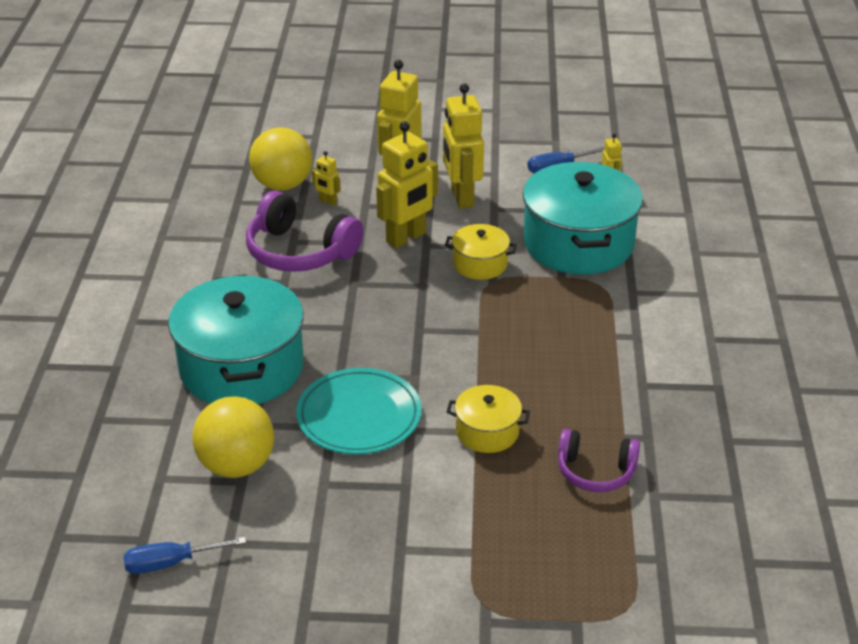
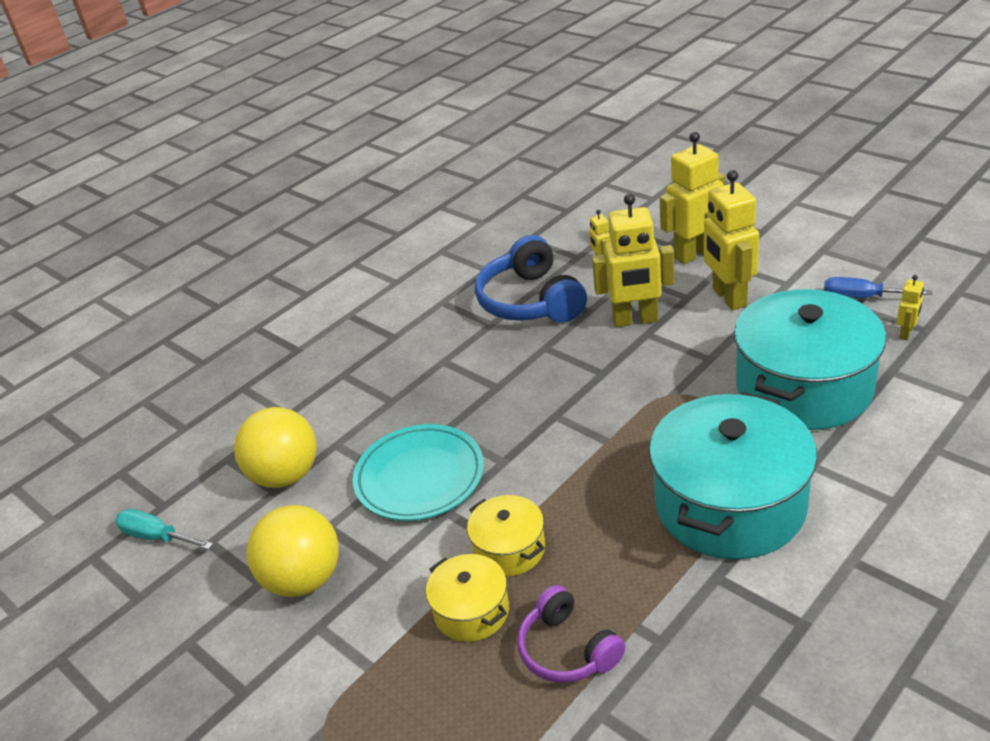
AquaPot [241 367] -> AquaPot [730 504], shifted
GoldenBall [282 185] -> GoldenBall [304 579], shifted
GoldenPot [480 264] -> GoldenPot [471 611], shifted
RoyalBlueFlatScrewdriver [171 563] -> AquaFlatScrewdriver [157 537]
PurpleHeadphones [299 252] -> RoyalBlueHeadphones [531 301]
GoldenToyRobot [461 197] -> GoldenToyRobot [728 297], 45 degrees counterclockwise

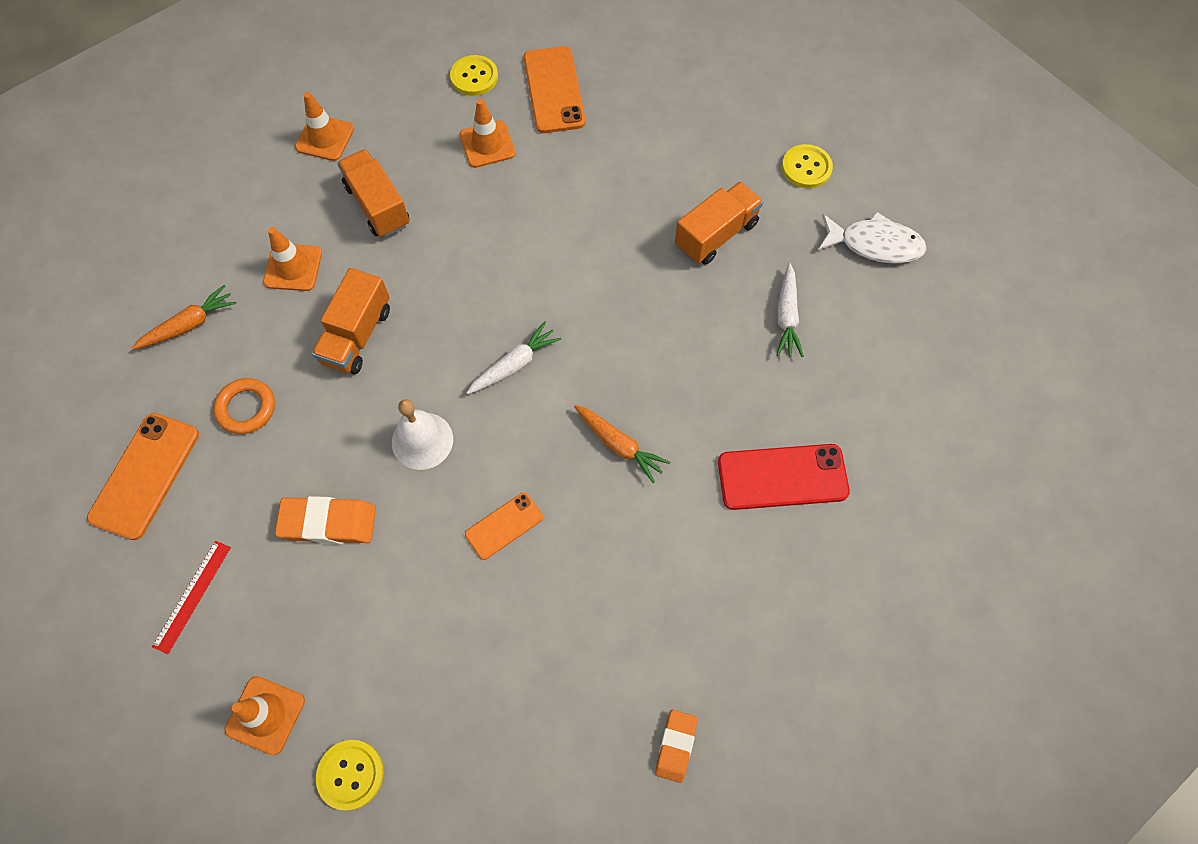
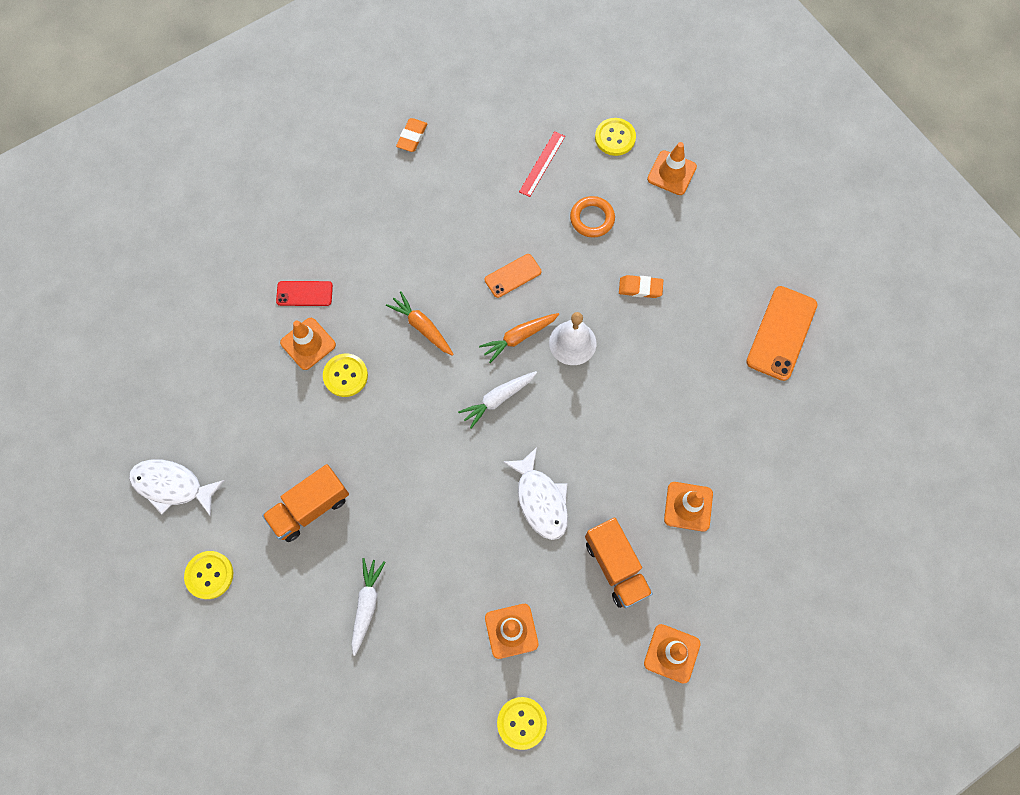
BrightOrangeTruck [357 335] -> none
BrightOrangeMobilePhone [554 90] -> none
none -> BrightOrangeTrafficCone [308 344]
none -> GoldenButton [345 376]
none -> PureWhiteToyFish [540 500]
BrightOrangeRootVegetable [189 325] -> BrightOrangeRootVegetable [519 337], shifted
RedRuler [192 596] -> RedRuler [542 164], shifted
BrightOrangeTorus [246 408] -> BrightOrangeTorus [592 219], shifted
PureWhiteRootVegetable [786 316] -> PureWhiteRootVegetable [367 605], shifted
BrightOrangePencilEraser [328 522] -> BrightOrangePencilEraser [640 288], x0.64
RedMobilePhone [782 477] -> RedMobilePhone [304 293], x0.59

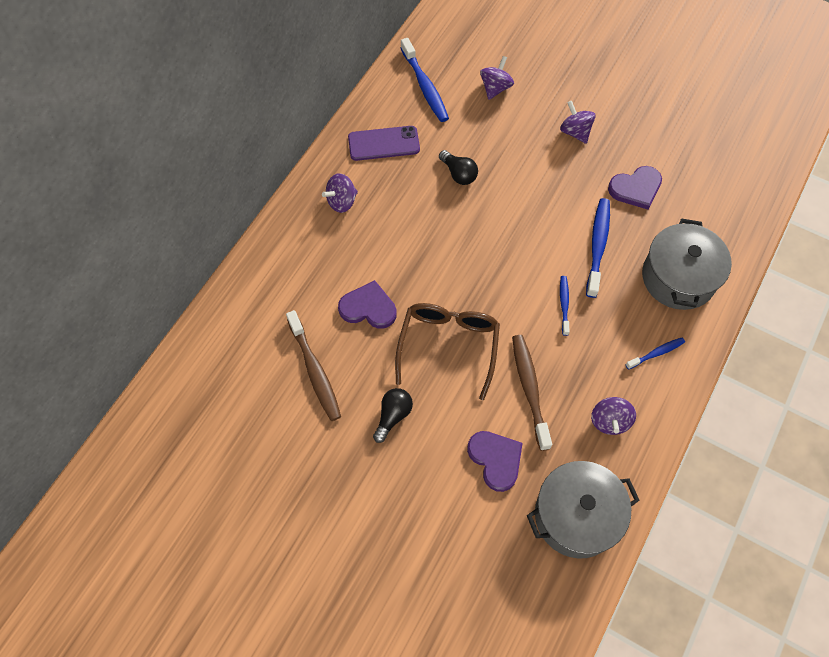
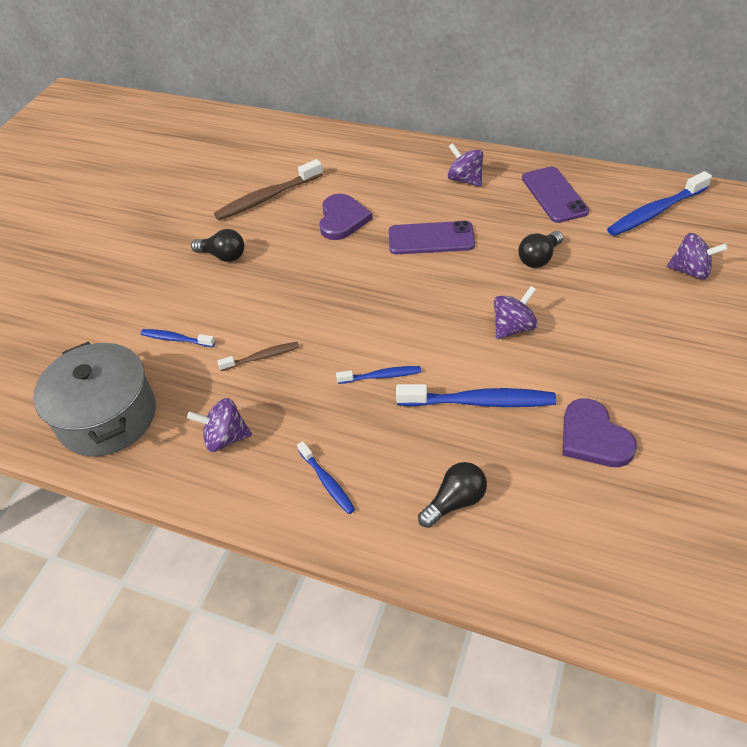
RussetEyeglasses [448 346] -> none
none -> PurpleMobilePhone [431 239]
PurpleToyTop [575 132] -> PurpleToyTop [513 327], shifted
PurpleLoveHeart [495 459] -> RoyalBlueToothBrush [176 339]
GreyPot [678 277] -> EbonyBulb [455 501]
RussetToothBrush [529 389] -> RussetToothBrush [262 357], x0.56

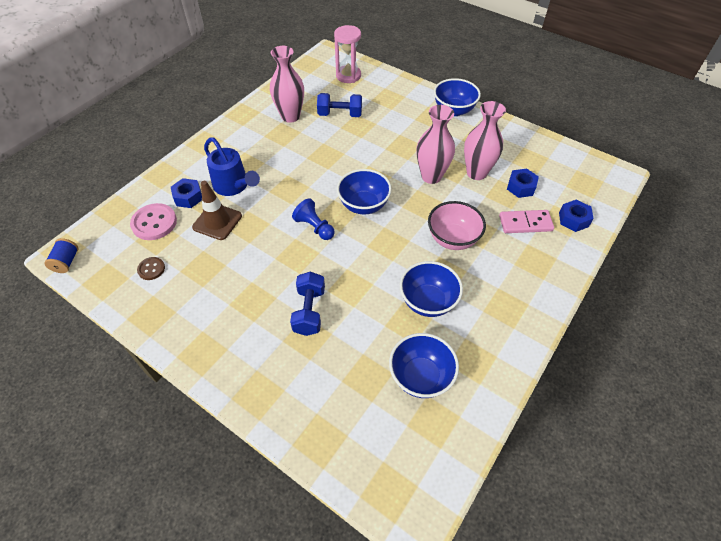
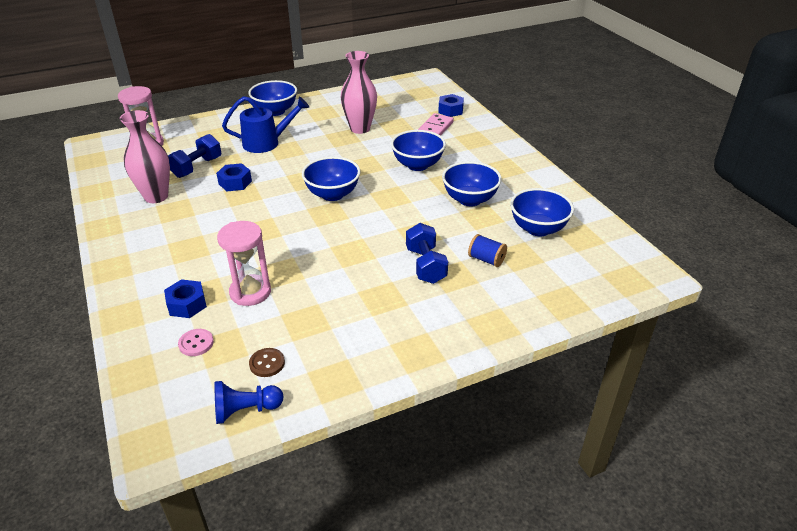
PinkFlowerVase [431 176] -> none
RoyalBlueBobbin [66 262] -> RoyalBlueBobbin [486 259], shifted
RoyalBlueSprinklingCan [234 186] -> RoyalBlueSprinklingCan [267 143], shifted
RoyalBlueChessPawn [314 227] -> RoyalBlueChessPawn [245 410], shifted
RoyalBlueHexNut [521 187] -> RoyalBlueHexNut [235 182], shifted
RussetTrafficCone [217 221] -> PinkHourglass [250 292]
PinkBowl [452 239] -> RoyalBlueBowl [417 165]
RoyalBlueDumbbell [309 311] -> RoyalBlueDumbbell [426 265], 45 degrees clockwise
PinkButton [154 223] -> PinkButton [196 343], x0.56

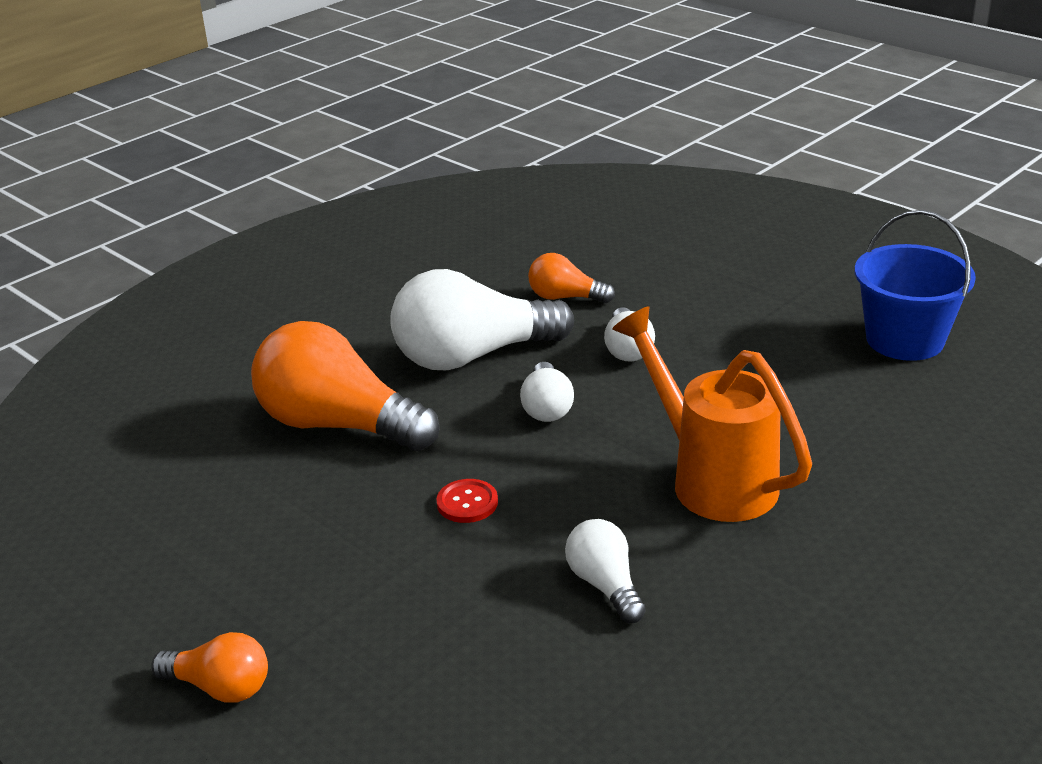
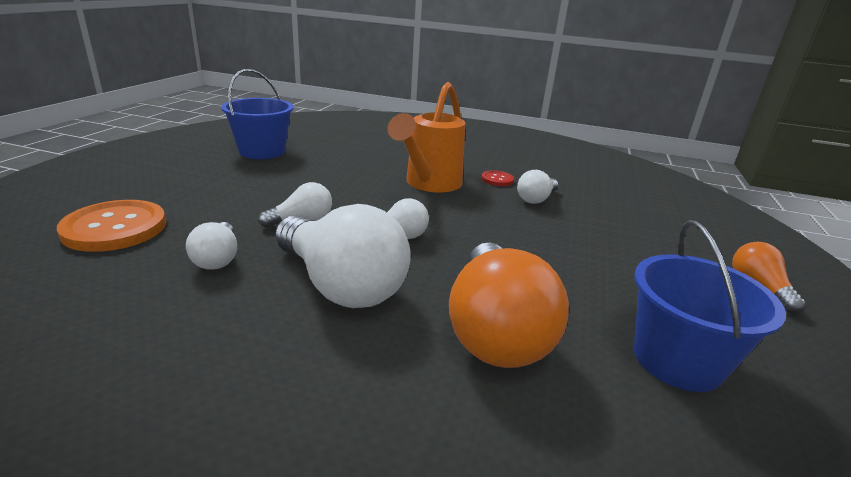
none -> BrightOrangeButton [115 228]
none -> RoyalBlueSandBucket [677 360]
RedButton [467 503] -> RedButton [497 179], shifted
BrightOrangeBulb [565 297] -> PureWhiteBulb [217 258]

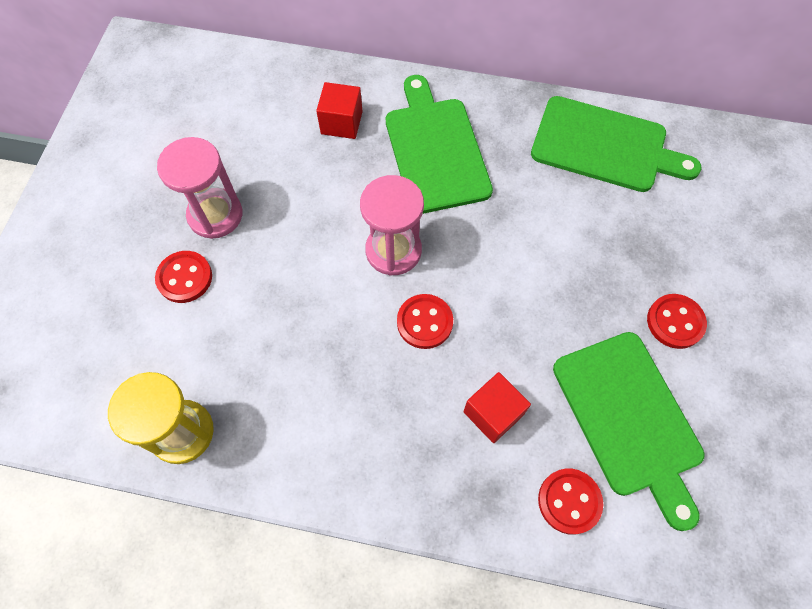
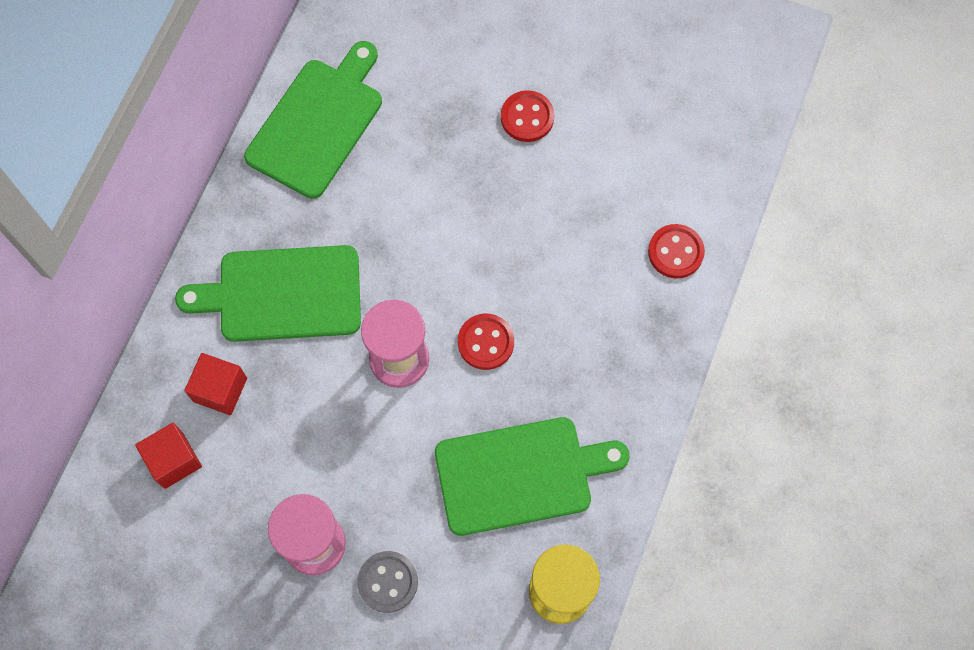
RedSolidCube [493 413] -> RedSolidCube [173 460], shifted
LeafGreenChoppingBoard [629 418] -> LeafGreenChoppingBoard [520 475], shifted
RedButton [184 278] -> GreyButton [388 582]

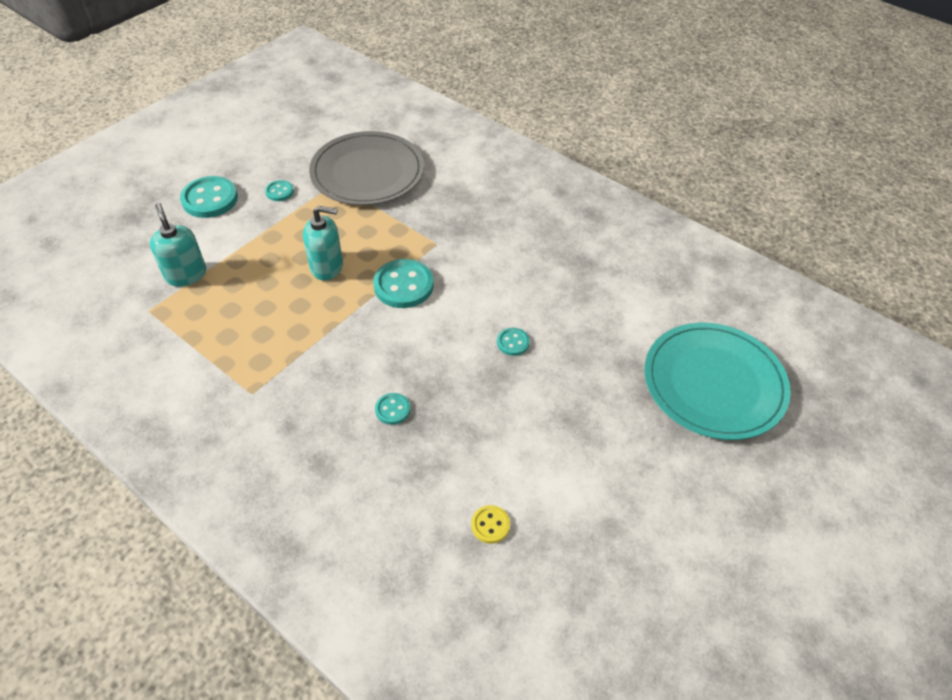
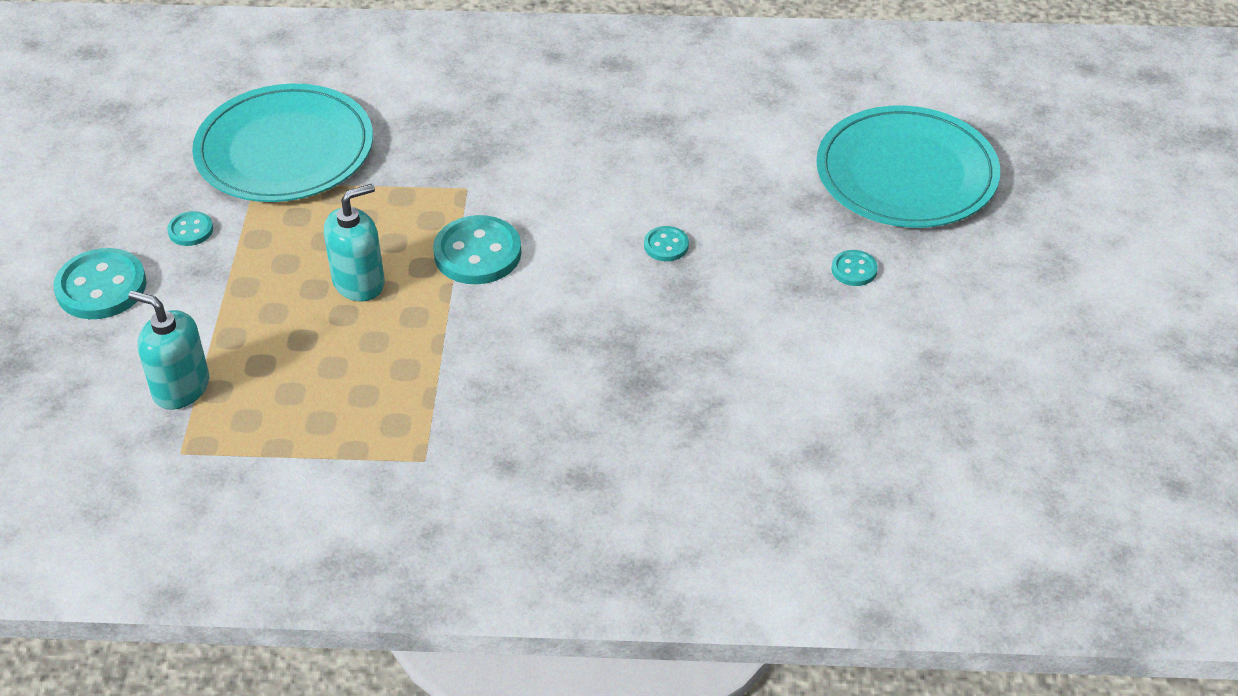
GoldenButton [490 525] -> none
AquaButton [392 409] -> AquaButton [854 270], shifted
GreyDinnerPlate [367 172] -> AquaDinnerPlate [284 149]

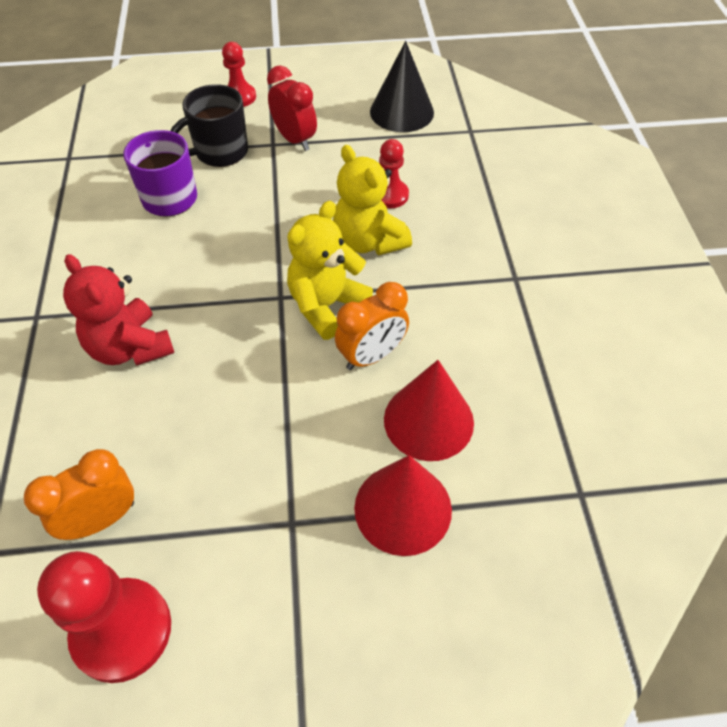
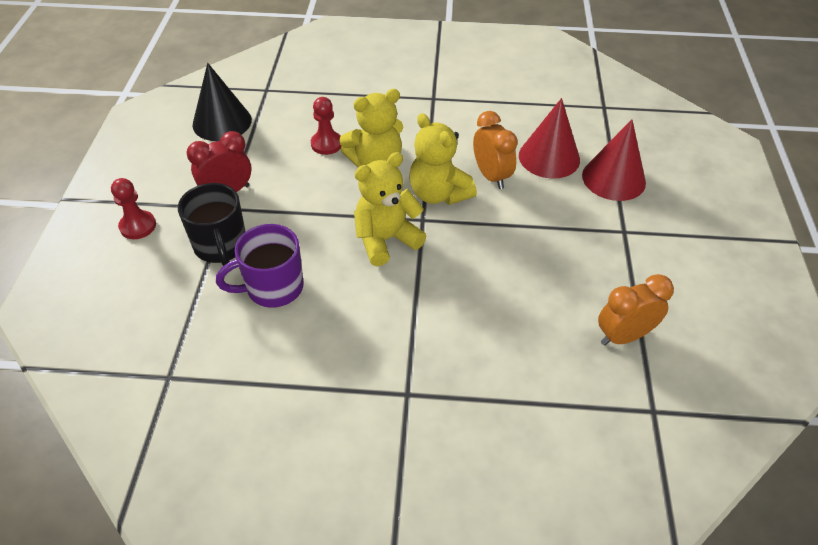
RedChessPawn [122 630] -> none
RedStuffedBear [130 347] -> none
none -> GoldenStuffedBear [386 240]
BrightOrangeAlarmClock [101 519] -> BrightOrangeAlarmClock [623 336], 90 degrees clockwise

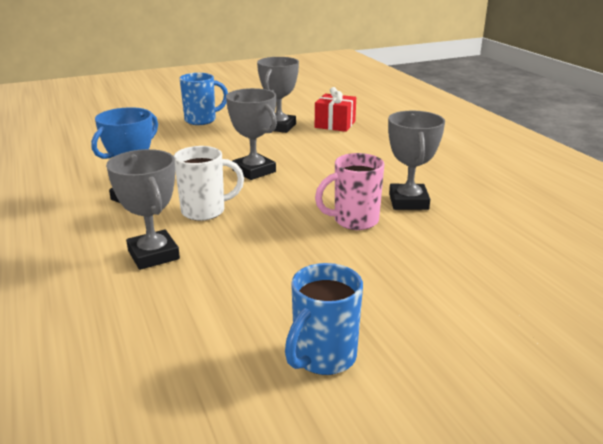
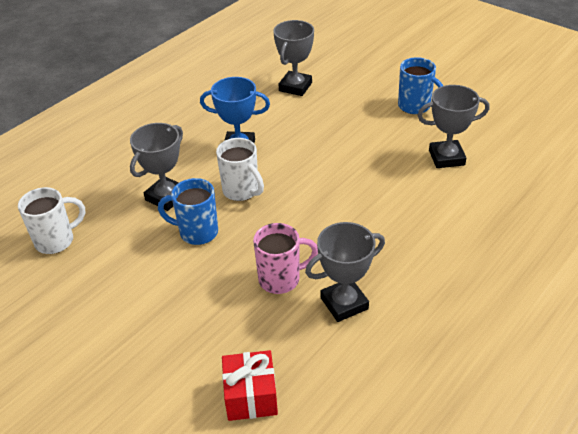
none -> PureWhiteMug [56 241]
GreyPrizeCup [254 171] -> GreyPrizeCup [295 87], shifted
RoyalBlueMug [323 358] -> RoyalBlueMug [197 232], shifted
RedPresent [335 124] -> RedPresent [251 396], shifted
PinkMug [354 221] -> PinkMug [281 279], 120 degrees clockwise

